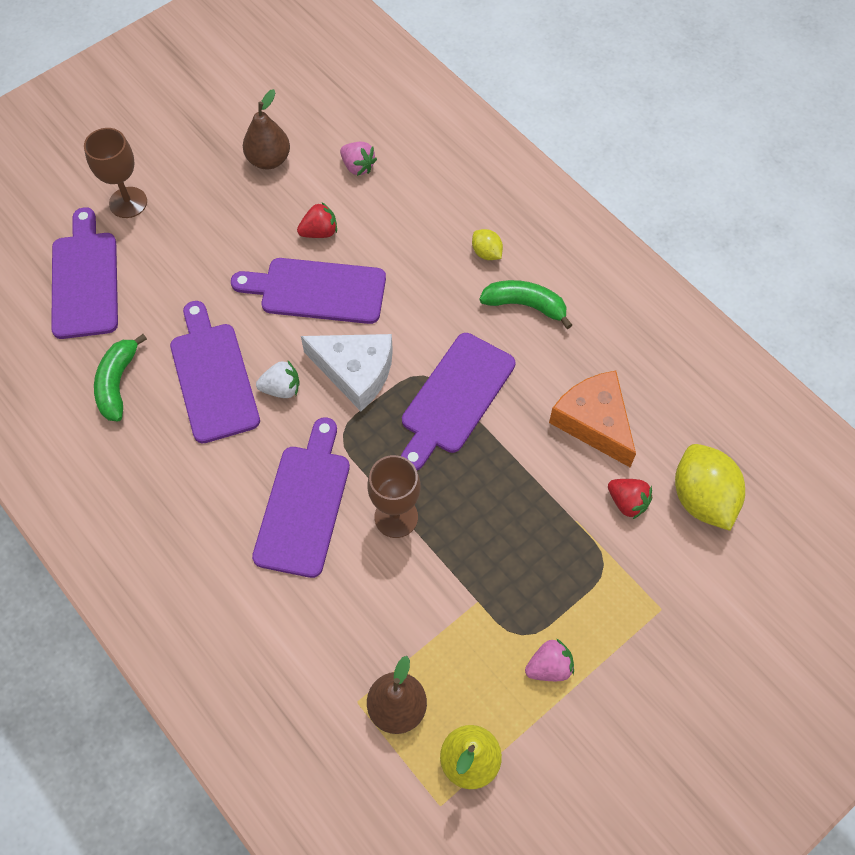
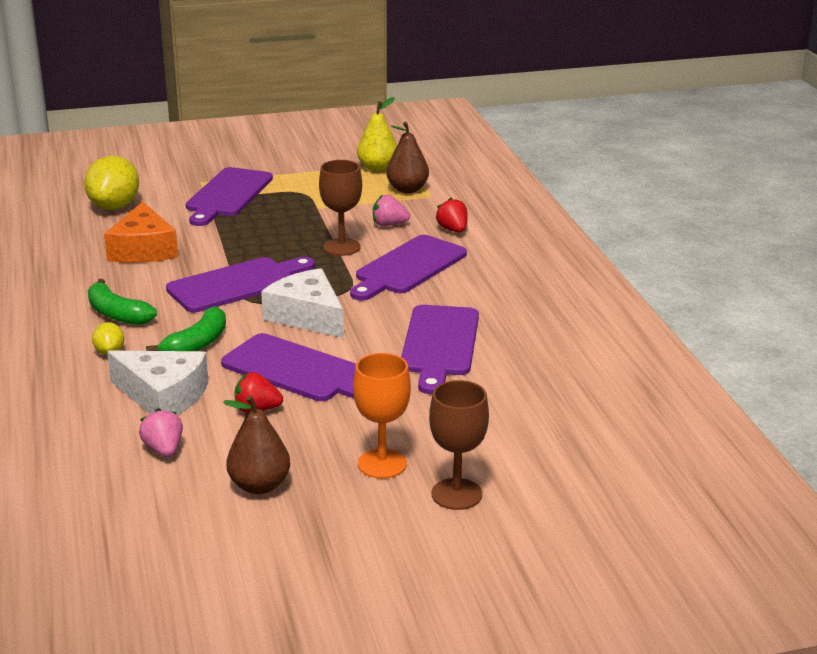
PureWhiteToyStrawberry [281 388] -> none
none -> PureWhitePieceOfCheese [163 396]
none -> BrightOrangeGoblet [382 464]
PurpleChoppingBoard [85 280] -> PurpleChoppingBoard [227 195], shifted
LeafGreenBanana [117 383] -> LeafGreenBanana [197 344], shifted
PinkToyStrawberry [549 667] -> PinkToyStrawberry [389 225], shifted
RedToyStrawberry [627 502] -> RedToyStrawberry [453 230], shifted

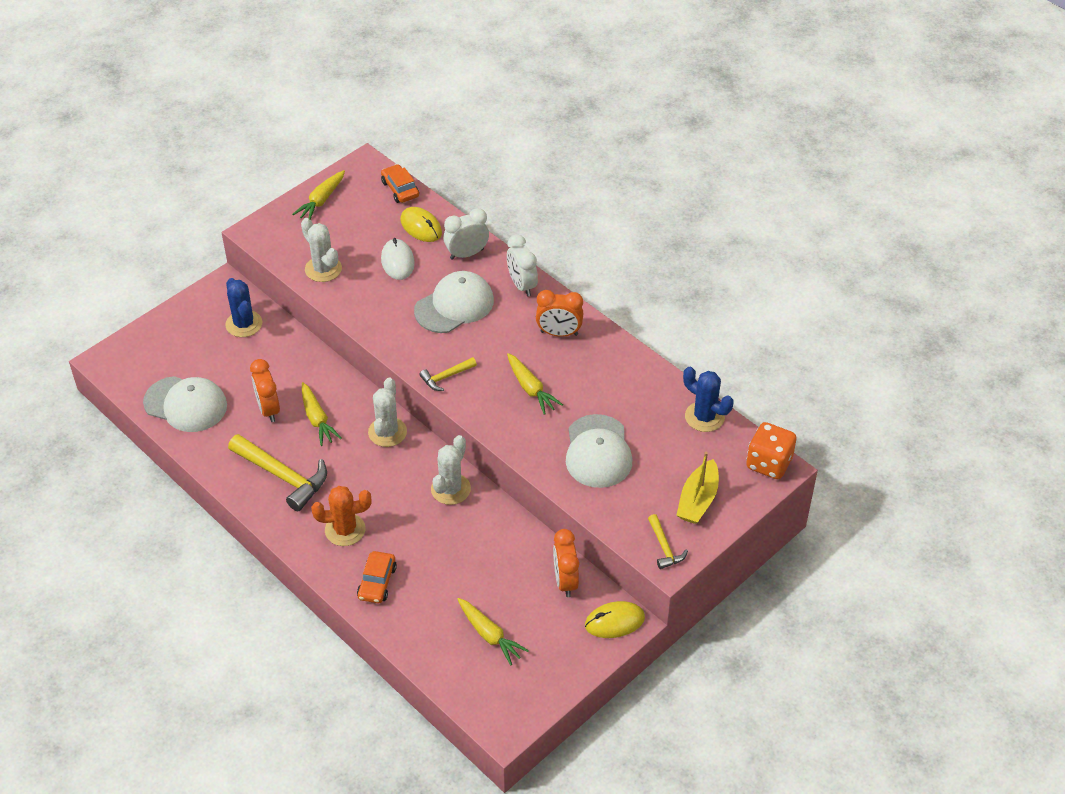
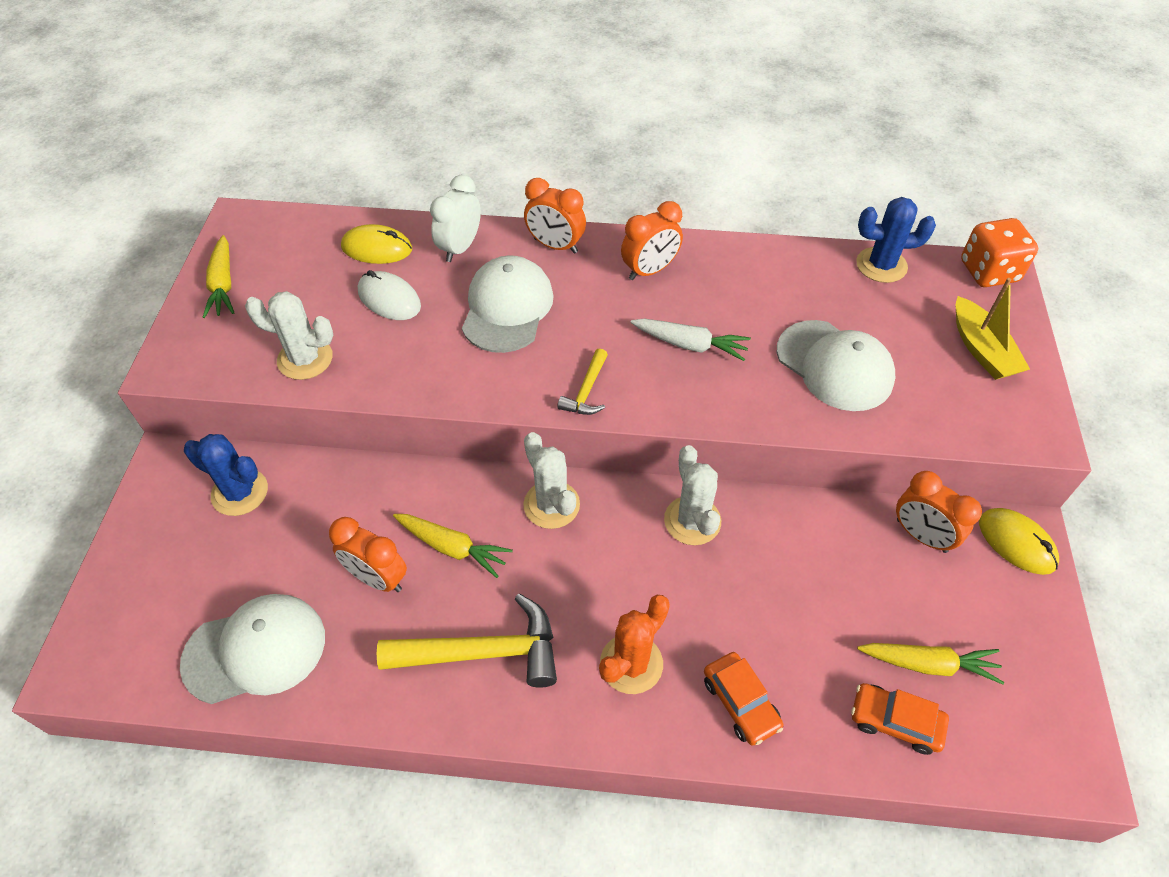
GoldenClawHammer [664 547] -> none
BrightOrangeToyCar [400 189] -> BrightOrangeToyCar [895 722], shifted
PureWhiteAlarmClock [522 285] -> BrightOrangeAlarmClock [555 246]
GoldenRootVegetable [530 388] -> PureWhiteRootVegetable [690 345]
GoldenPcMouse [614 621] -> GoldenPcMouse [1016 543], 75 degrees counterclockwise

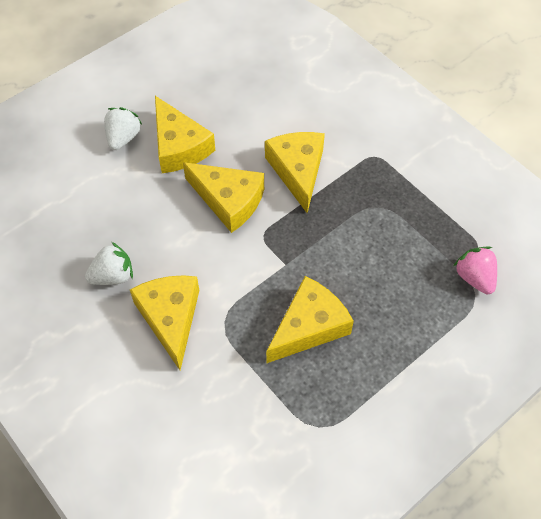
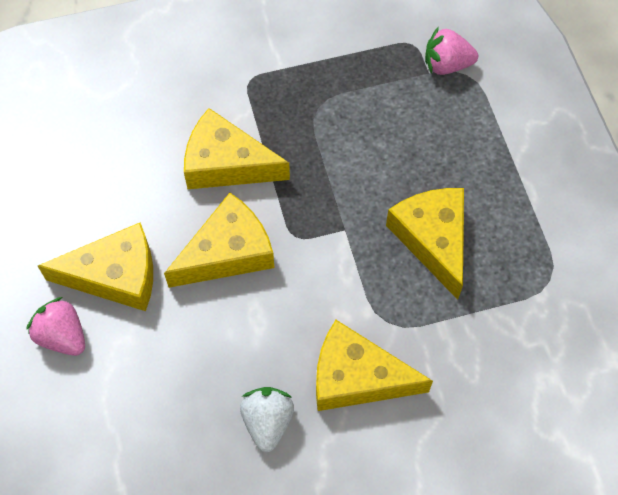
PureWhiteToyStrawberry [123 138] -> PinkToyStrawberry [63 336]

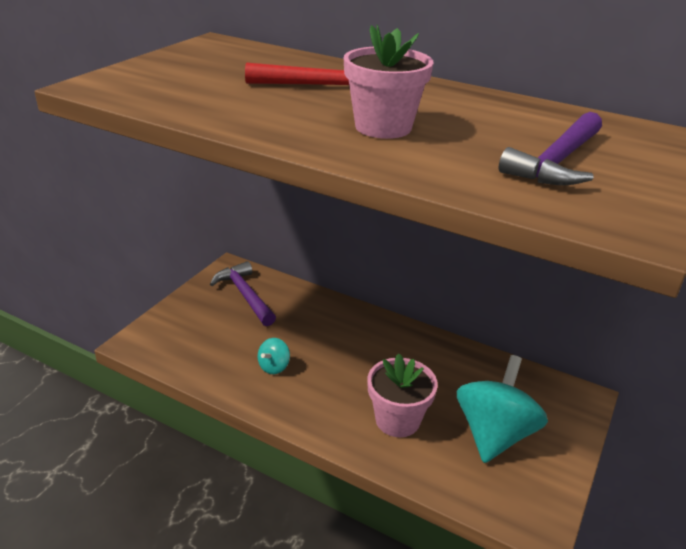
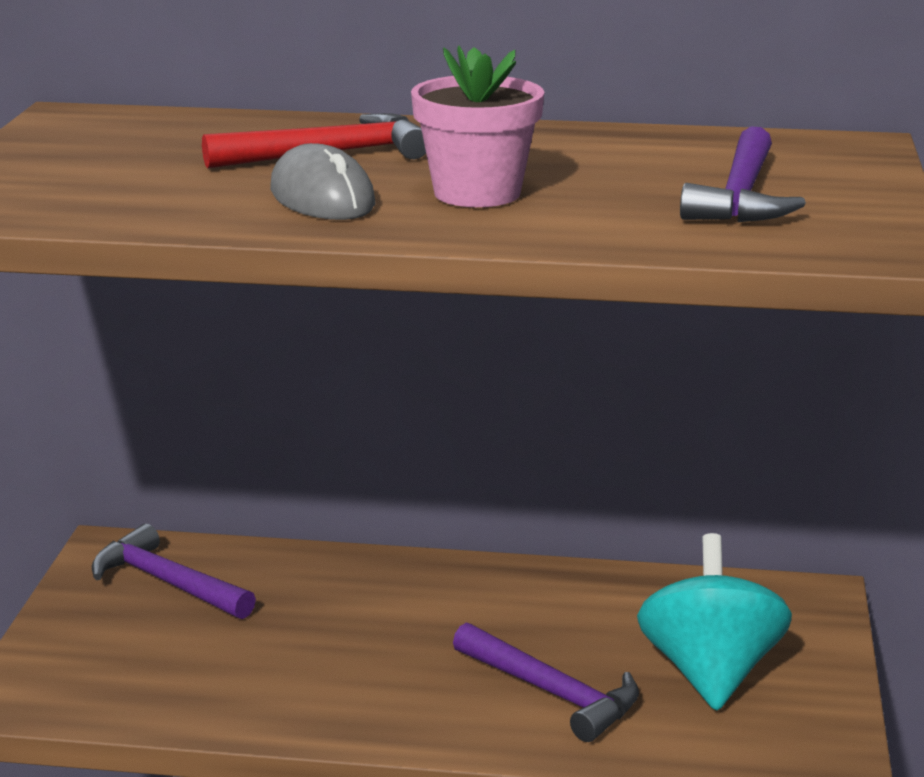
AquaToyTop [274 367] -> none
none -> GreyPcMouse [322 198]
PinkFlowerPot [397 420] -> PurpleClawHammer [552 693]

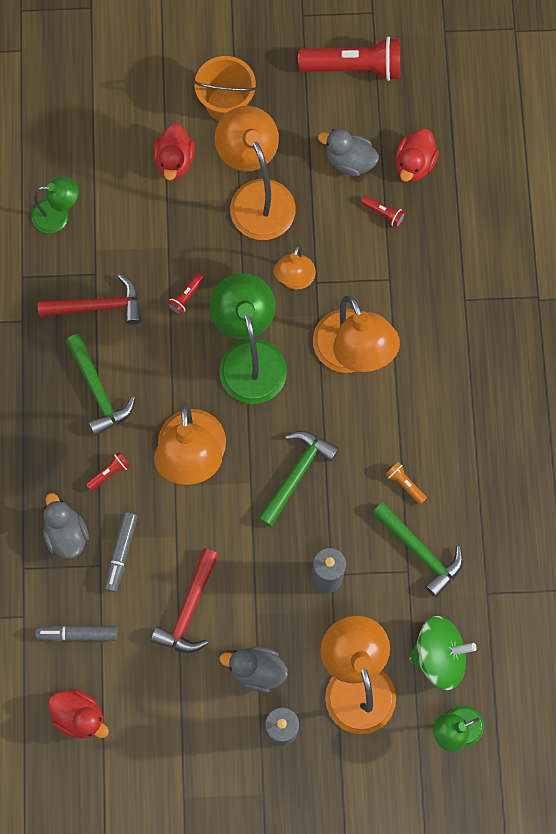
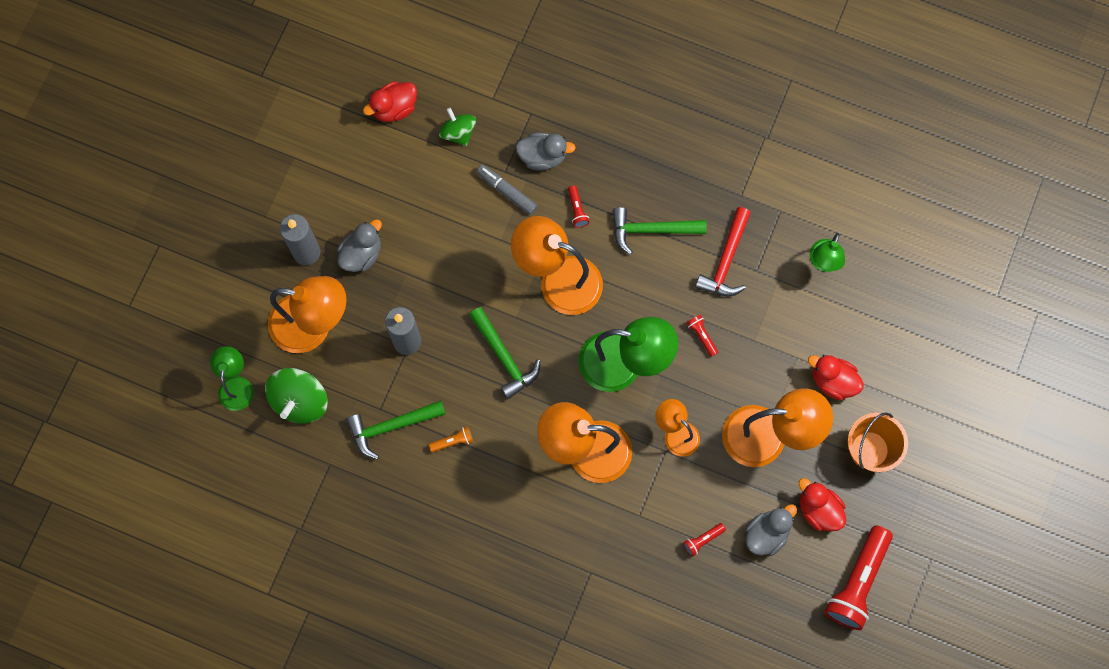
RedClawHammer [189 608] -> none
RedToyDuck [414 164] -> RedToyDuck [818 509], shifted
GreyMarkerPen [78 634] -> LeafGreenToyTop [458 132]

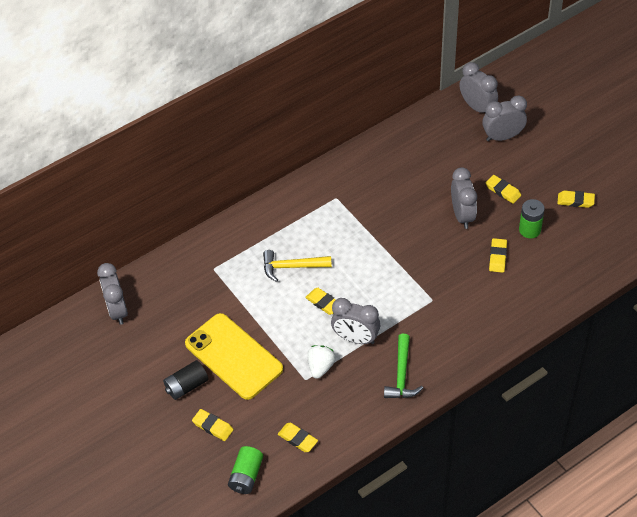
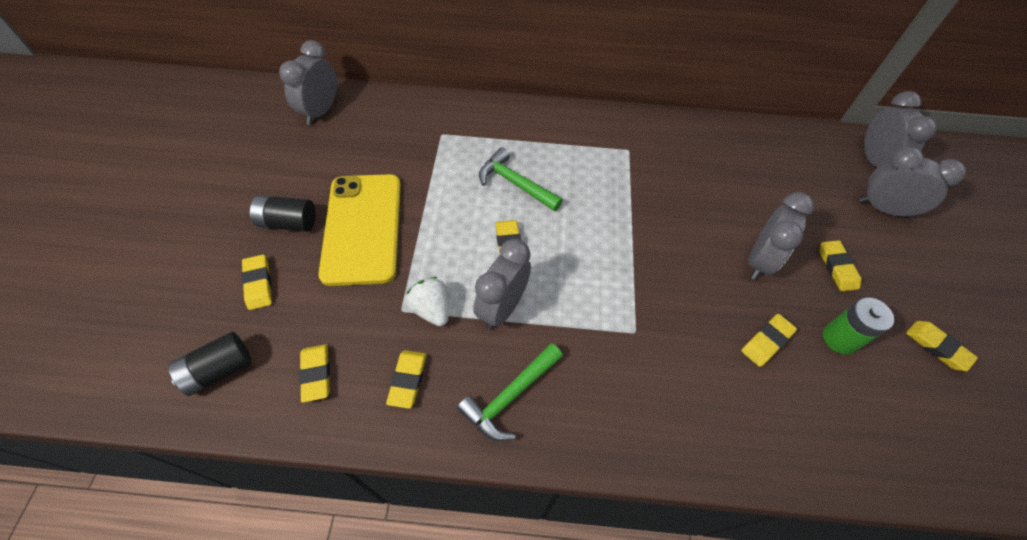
none -> GoldenPencilEraser [408 380]
LeafGreenPowerCell [246 476] -> EbonyPowerCell [219 370]
GoldenClawHammer [292 267] -> LeafGreenClawHammer [515 183]
PureWhiteToyStrawberry [321 367] -> PureWhiteToyStrawberry [431 309], 90 degrees counterclockwise
GreyAlarmClock [356 338] -> GreyAlarmClock [502 308], 60 degrees clockwise

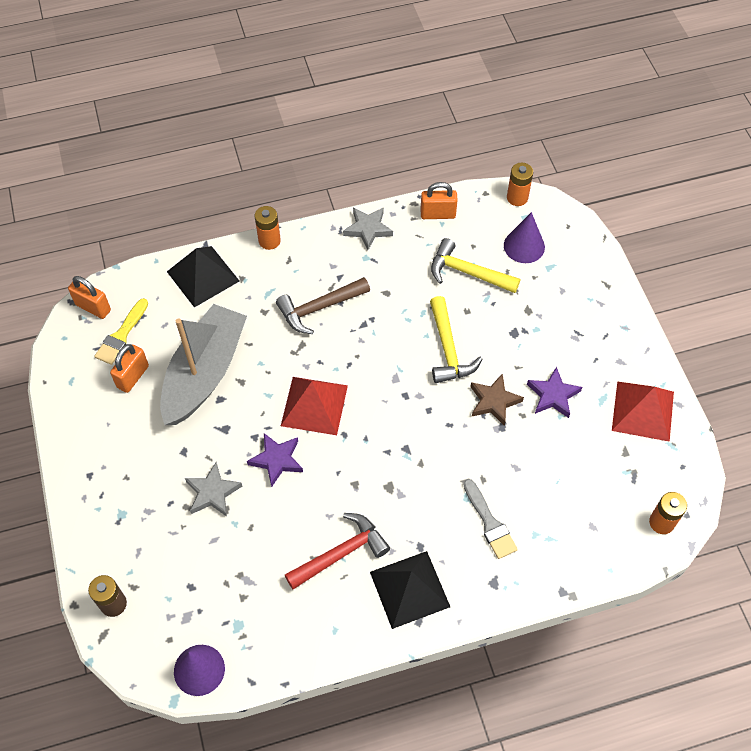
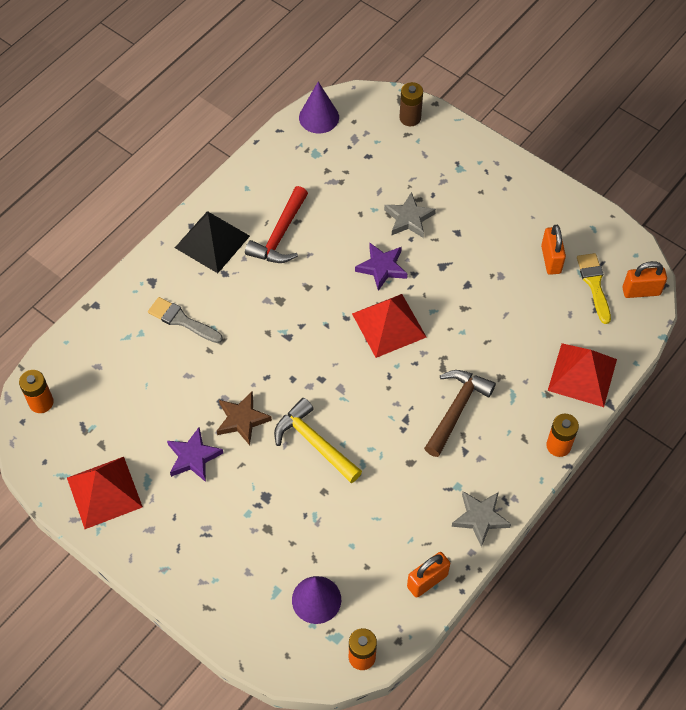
GreyToyBoat [205 373] -> none
GoldenClawHammer [467 272] -> none
EbonySolidPyramid [203 276] -> RedSolidPyramid [582 375]

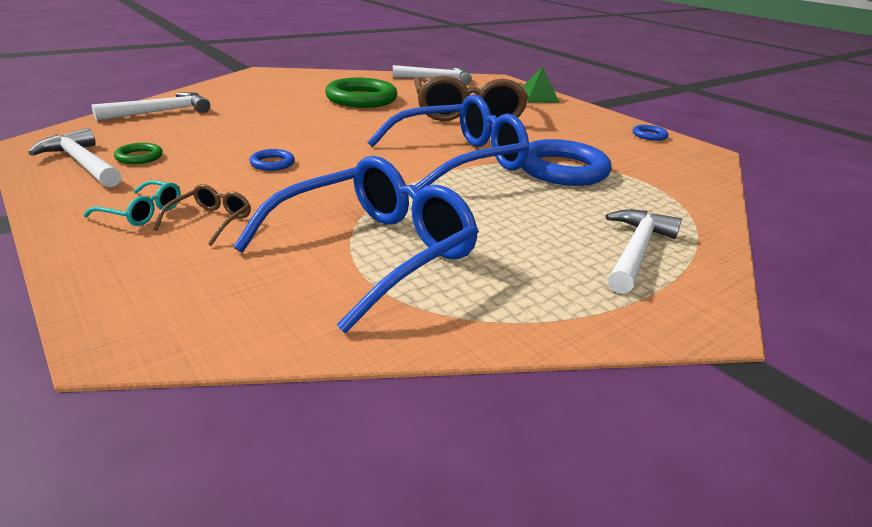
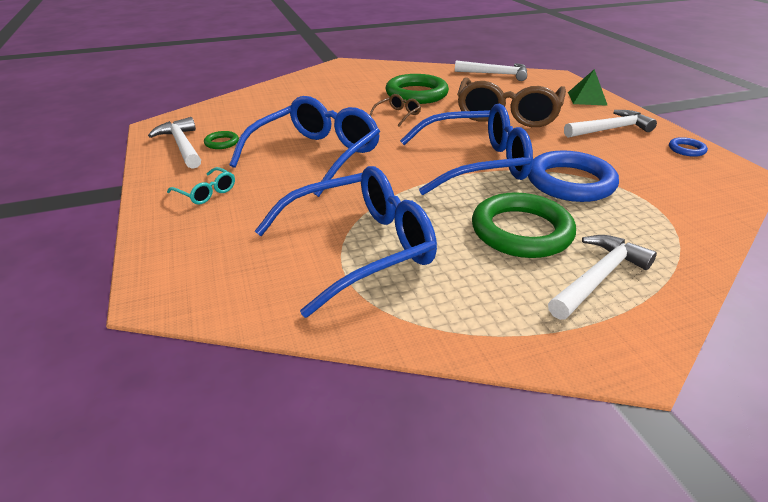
none -> LeafGreenTorus [521 231]
PureWhiteClawHammer [160 112] -> PureWhiteClawHammer [610 129], shifted
RussetEyeglasses [211 221] -> RussetEyeglasses [398 115], shifted
RoyalBlueTorus [272 163] -> RoyalBlueEyeglasses [316 156]

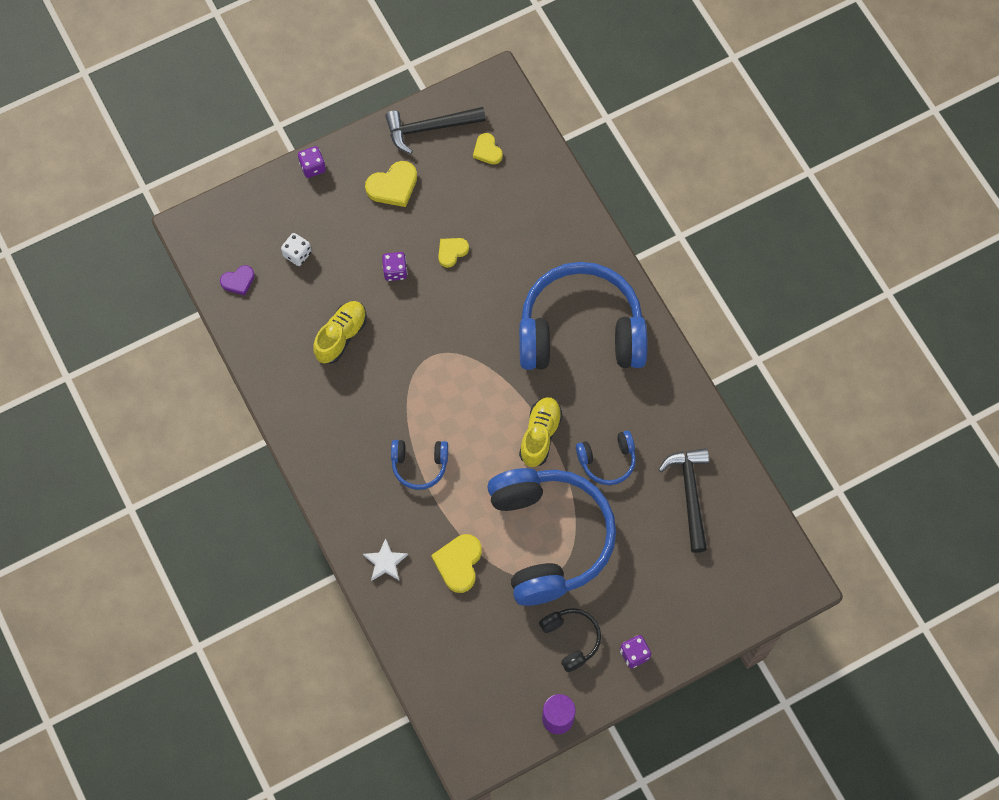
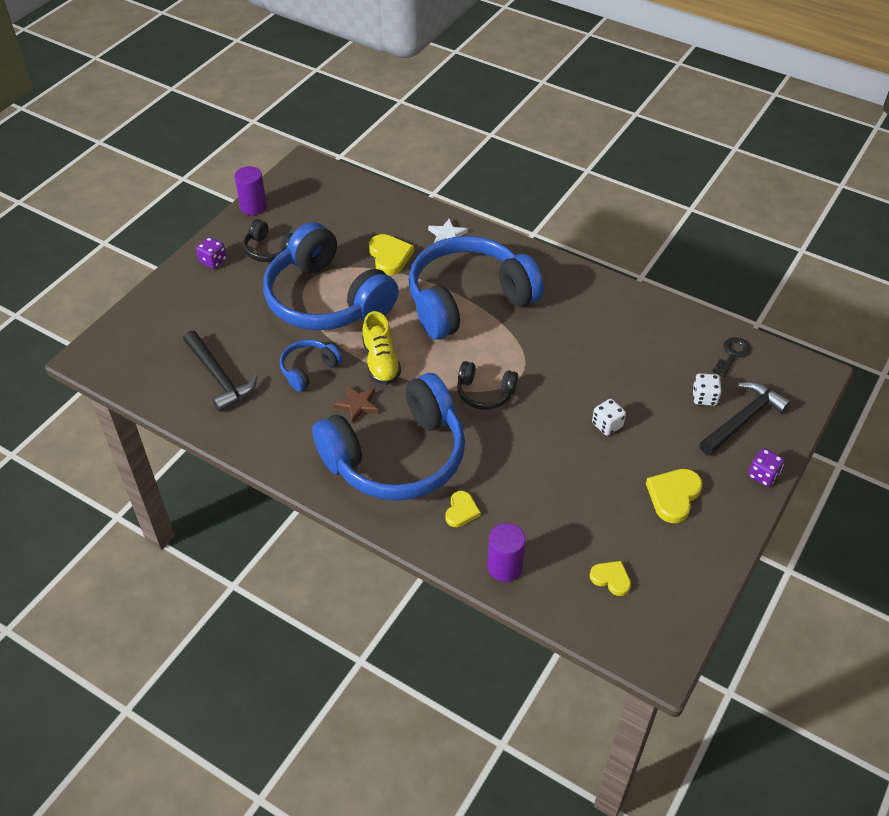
GoldenShoe [341 336] -> none
none -> RussetFivePointedStar [357 405]
none -> EbonyHeadphones [485 393]
none -> PurpleCylinderShape [504 567]
EbonyClawHammer [430 128] -> EbonyClawHammer [743 419], shifted
GoldenLoveHeart [452 252] -> GoldenLoveHeart [461 511], shifted
PurpleLoveHeart [238 281] -> EbonyKey [732 355]
PurpleDie [395 271] -> PureWhiteDie [607 425]
RoyalBlueHeadphones [419 465] -> RoyalBlueHeadphones [468 300], x2.26

